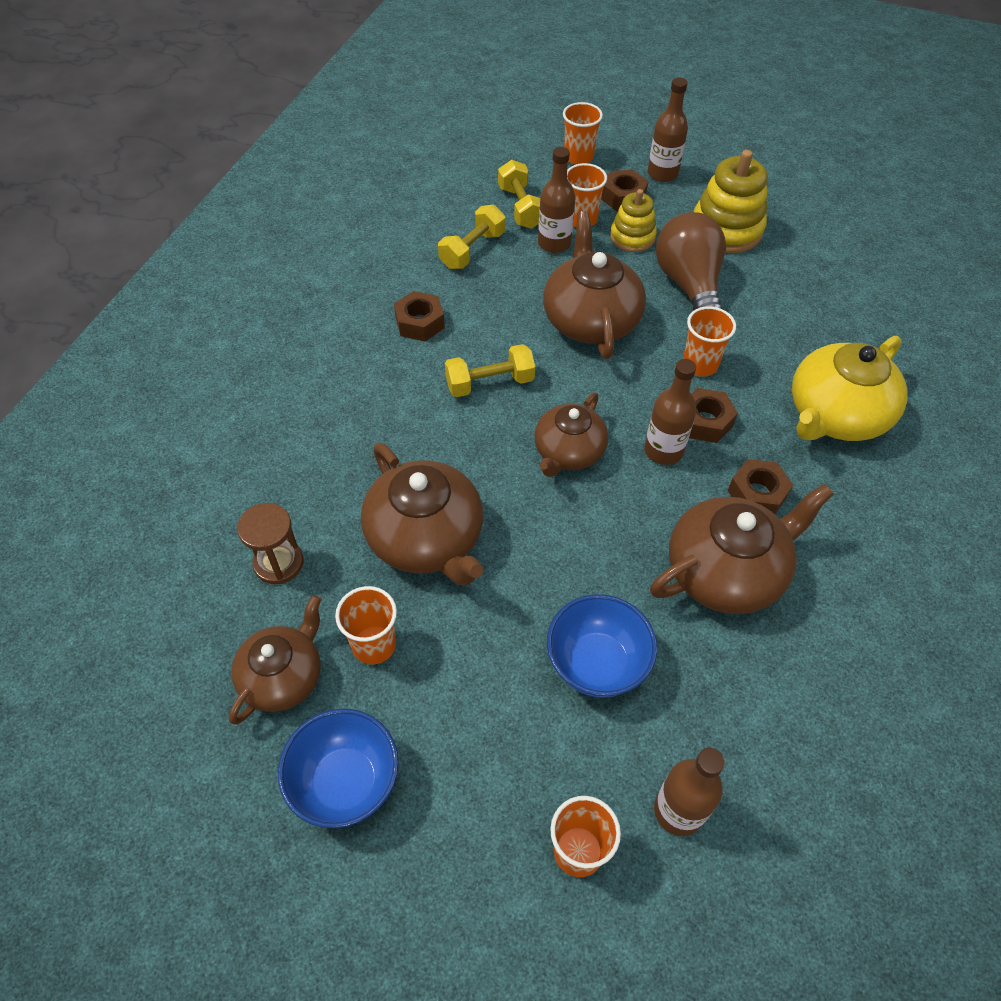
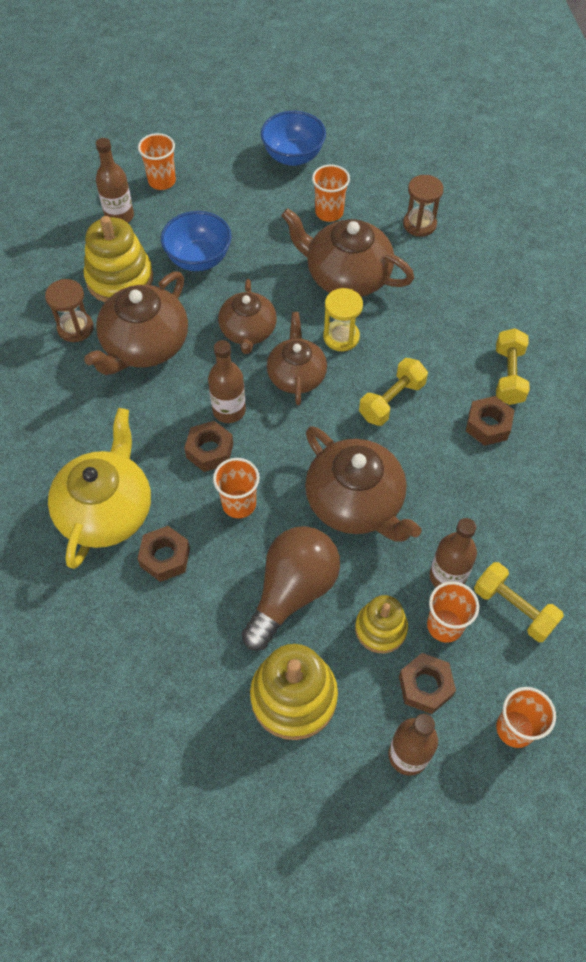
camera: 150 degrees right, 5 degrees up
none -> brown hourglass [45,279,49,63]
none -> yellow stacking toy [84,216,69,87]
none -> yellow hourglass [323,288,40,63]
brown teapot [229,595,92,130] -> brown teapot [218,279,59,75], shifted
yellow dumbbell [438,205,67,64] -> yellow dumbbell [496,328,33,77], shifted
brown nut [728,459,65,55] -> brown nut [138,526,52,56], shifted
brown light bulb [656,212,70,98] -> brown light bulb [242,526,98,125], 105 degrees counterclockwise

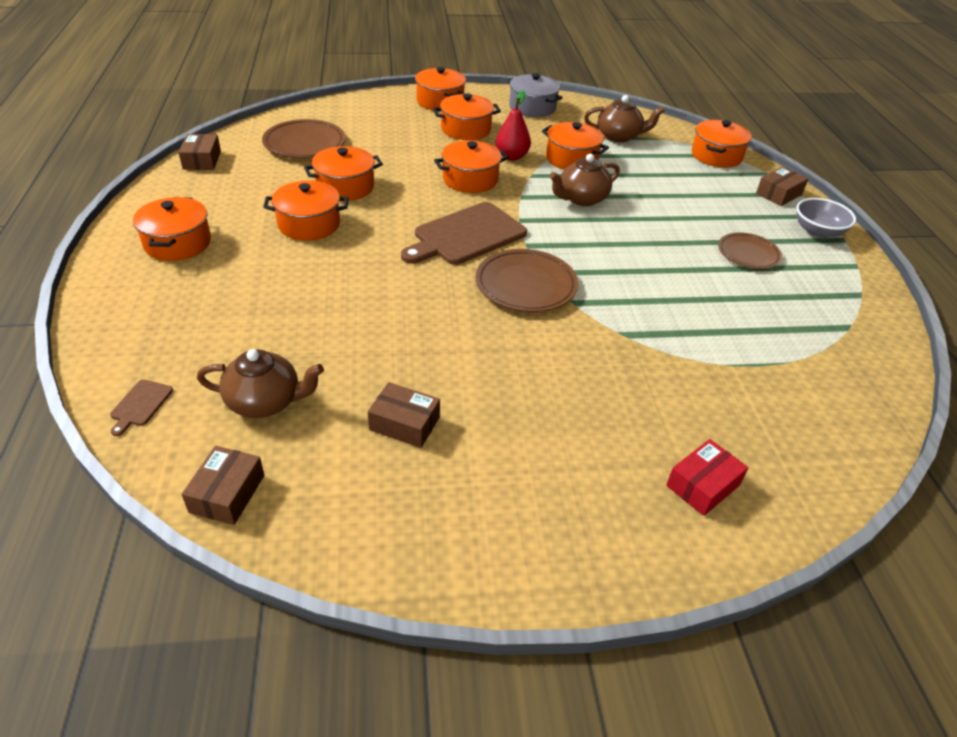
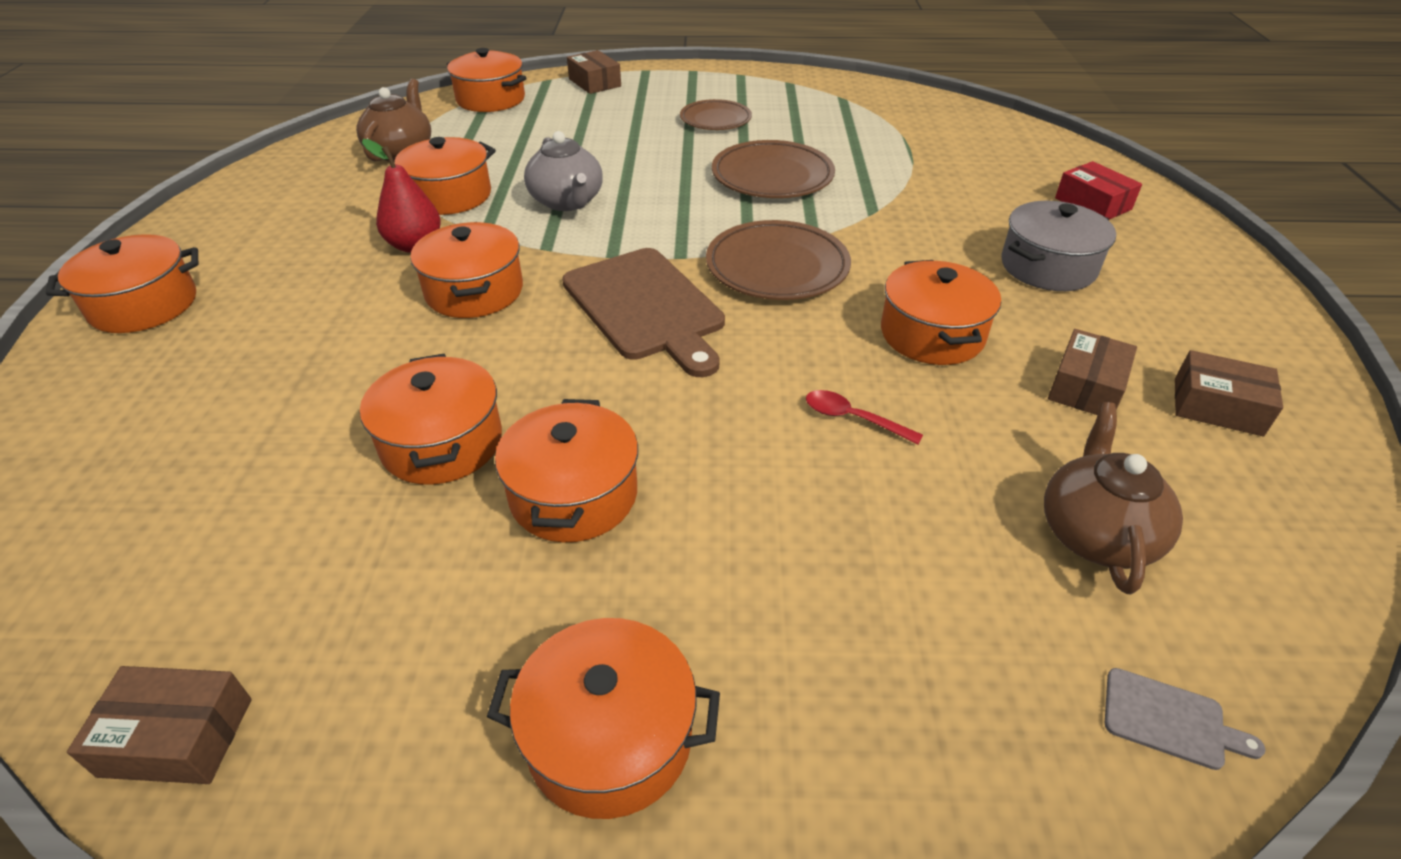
camera: 80 degrees left, 0 degrees up
grey bowl [796,198,60,40] -> none
none -> red spoon [806,390,117,54]
brown box [182,446,82,79] -> brown box [1175,350,108,86], shifted
brown plate [262,119,84,39] -> brown plate [712,140,123,58], shifted
orange pot [433,94,68,46] -> orange pot [881,260,120,105], shifted
grey pot [507,73,56,44] -> grey pot [1001,201,115,90], shifted
brown cutting board [110,380,63,56] -> grey cutting board [1105,668,160,102]
brown teapot [549,154,71,52] -> grey teapot [524,131,79,80]

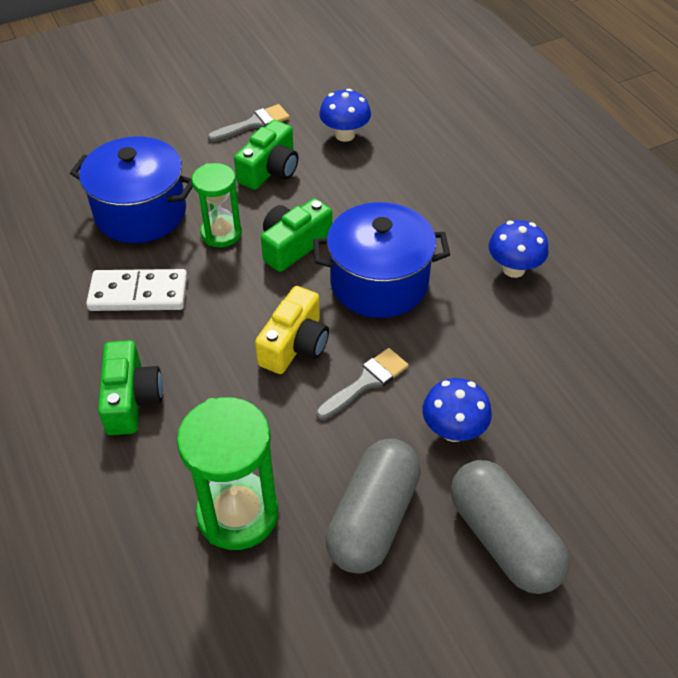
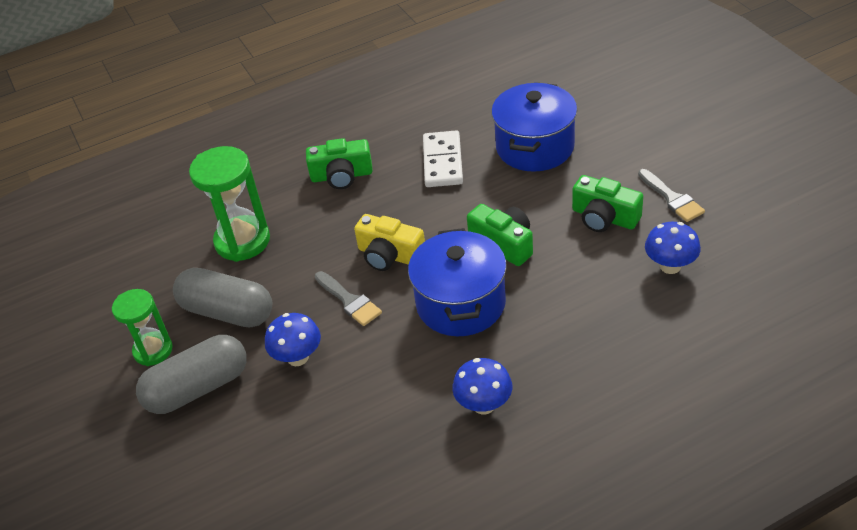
camera: 95 degrees right, 5 degrees down
green hourglass [192,163,50,84] -> green hourglass [112,289,61,77], shifted

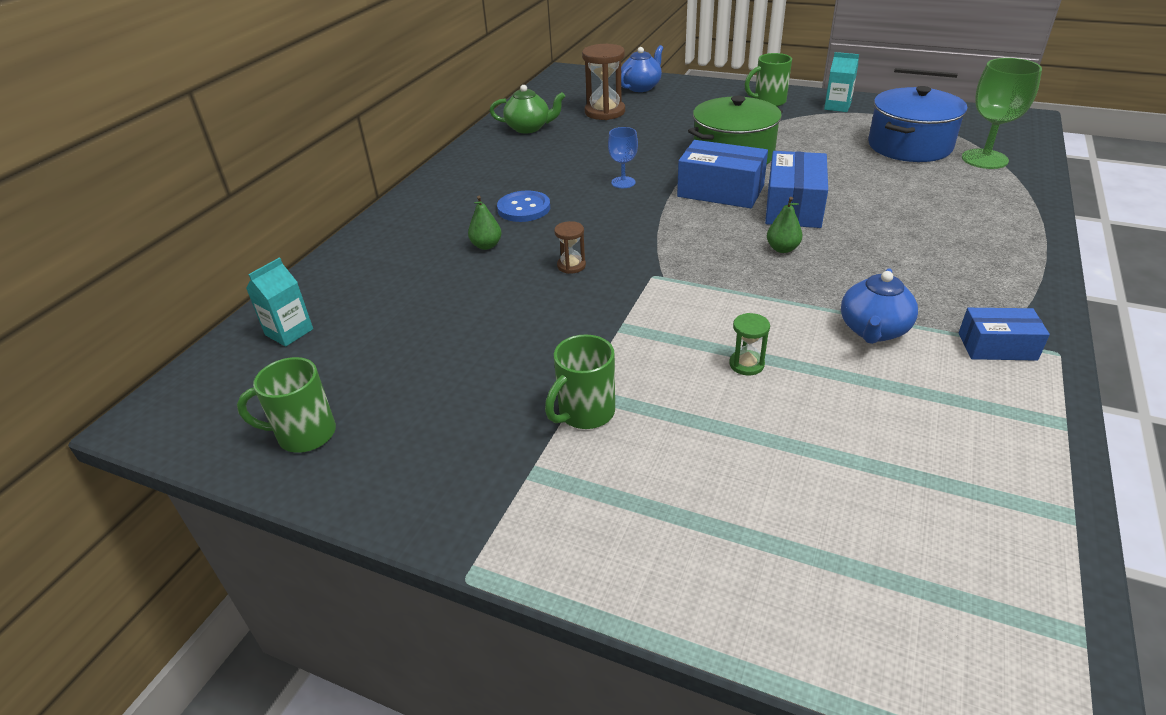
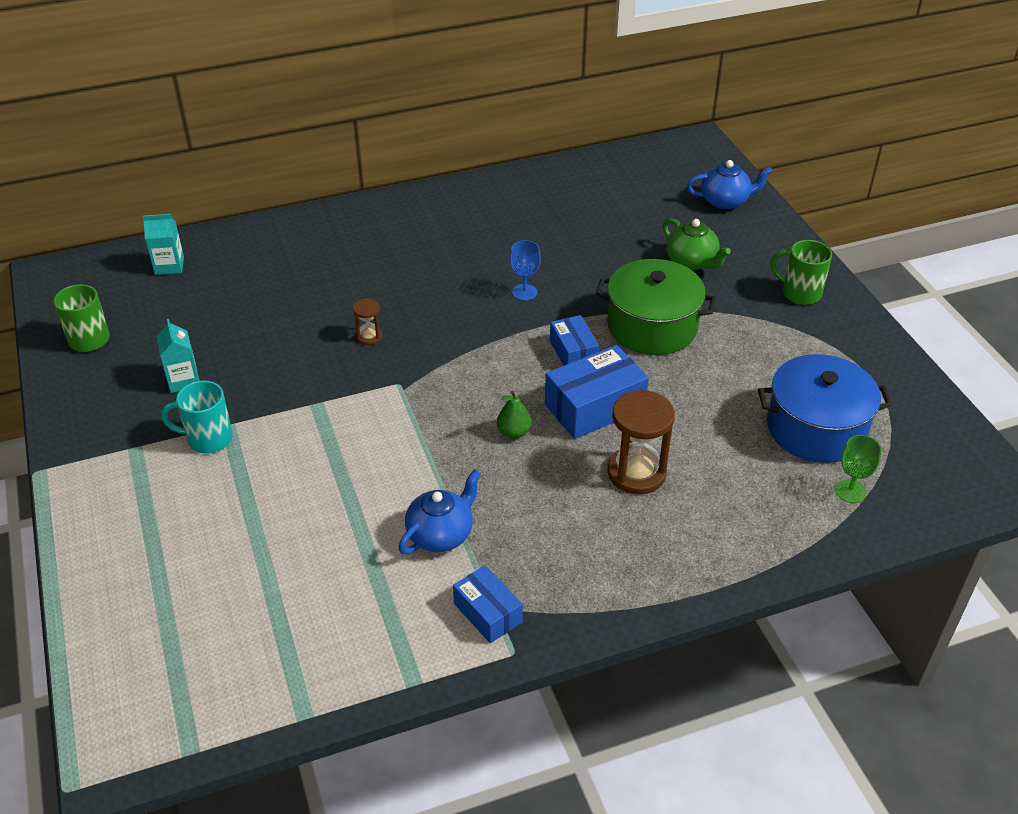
camera: 45 degrees right, 5 degrees up
green pear [468,196,34,54] -> none
blue button [497,190,53,32] -> none
green hourglass [729,313,41,62] -> none
green teapot [490,85,75,48] -> green teapot [663,218,68,52], shifted
brown hourglass [582,44,43,76] -> brown hourglass [607,390,68,105], shifted
turquoise carton [824,52,35,60] -> turquoise carton [156,319,43,74], shifted
green mug [545,334,70,95] -> turquoise mug [161,380,72,74]
blue teapot [841,268,77,76] -> blue teapot [398,469,83,85], 150 degrees clockwise
blue box [677,140,91,68] -> blue box [550,315,49,50], x0.61
green goblet [962,58,80,111] -> green goblet [835,435,46,68], x0.57

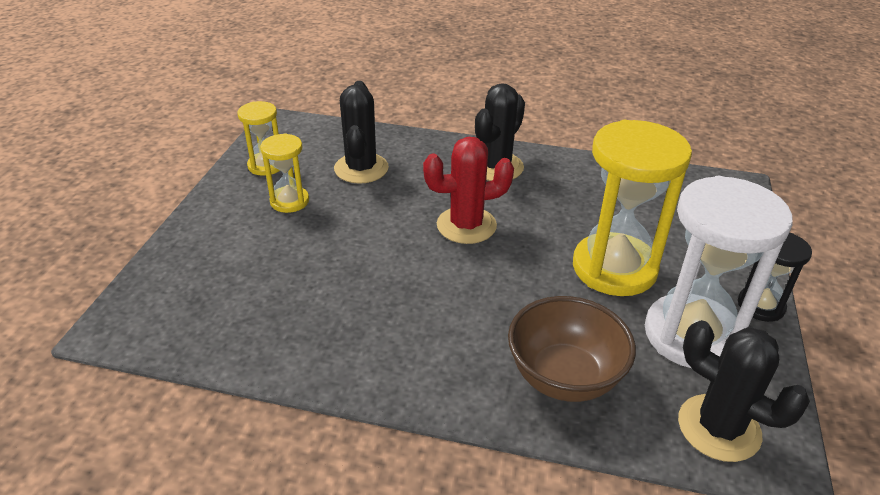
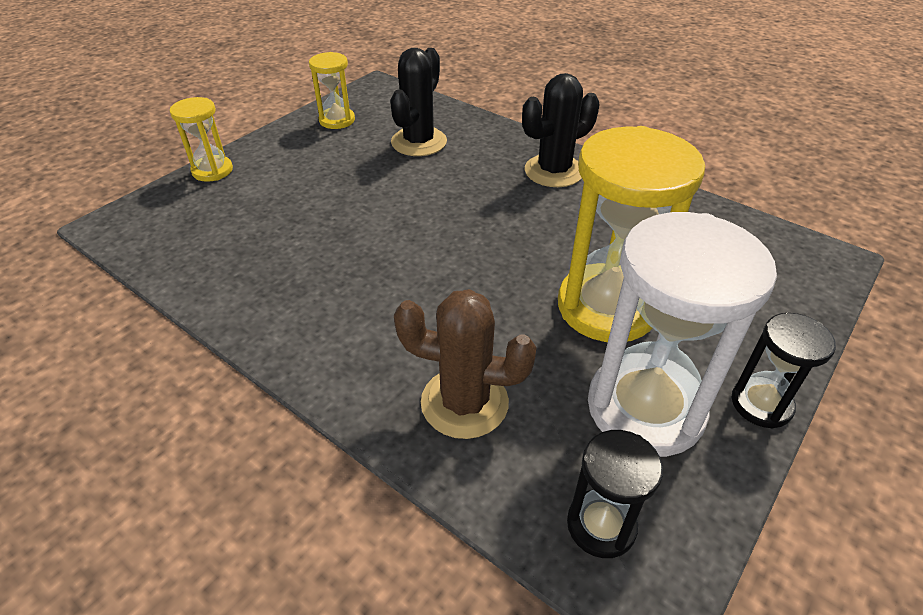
camera: 25 degrees right, 5 degrees up
red cactus [423,137,91,107] -> none
yellow hourglass [260,133,49,80] -> yellow hourglass [170,97,63,85], shifted
brown bowl [508,296,128,106] -> brown cactus [394,289,143,150]
black cactus [678,320,132,142] -> black hourglass [567,430,96,128]

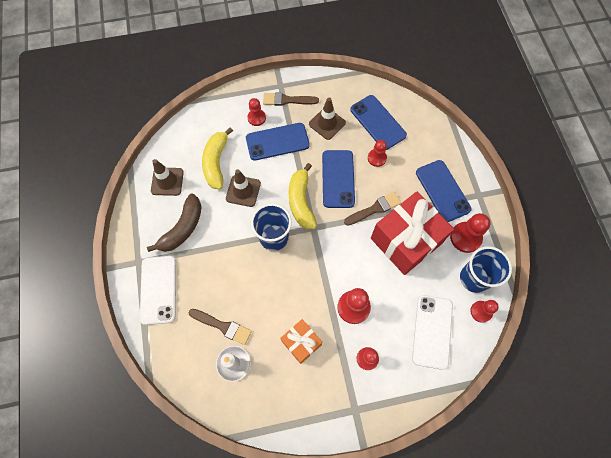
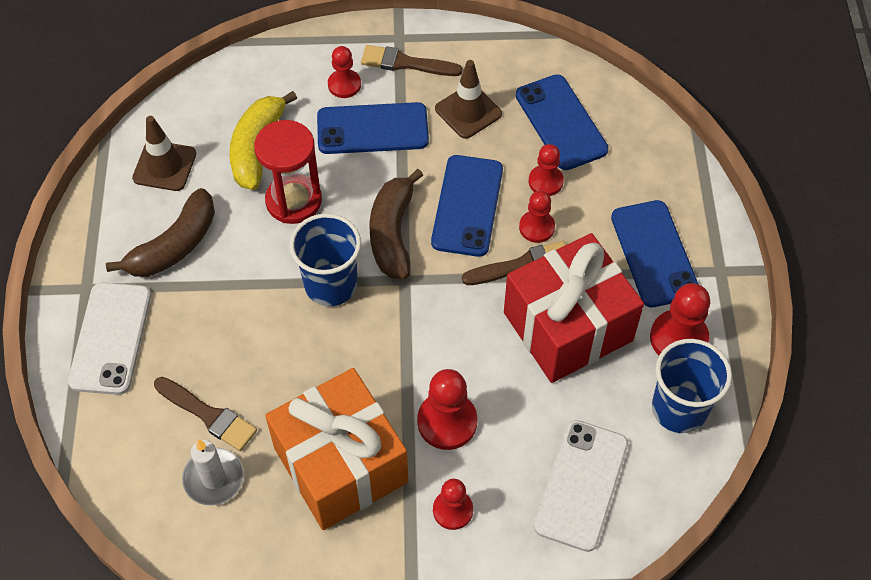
camera: 10 degrees right, 10 degrees down
red pawn [470,300,29,23] -> red pawn [519,191,36,52], shifted
brown traffic cone [226,169,35,38] -> red hourglass [254,120,68,104]
yellow banana [289,163,28,66] -> brown banana [369,169,54,110]
orange gift [280,319,42,45] -> orange gift [265,368,143,162], x1.92

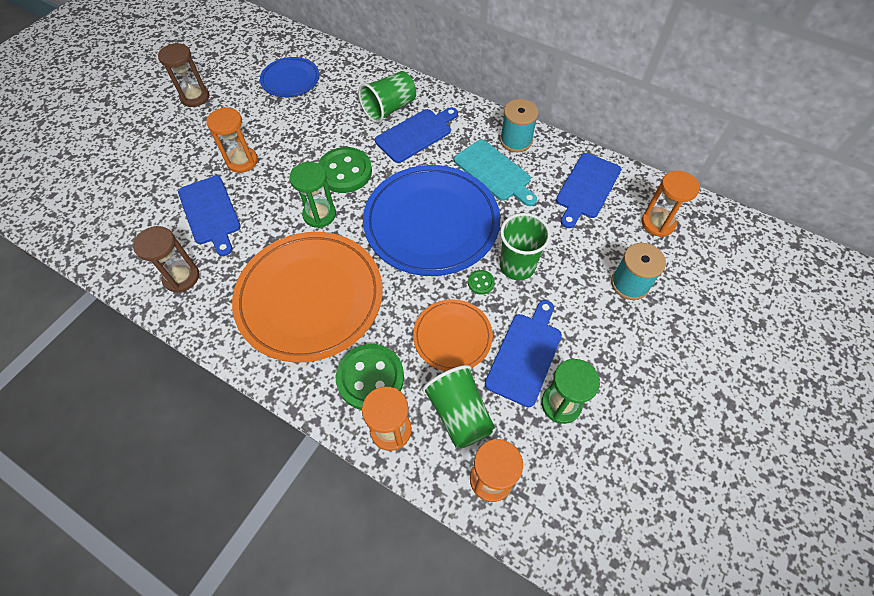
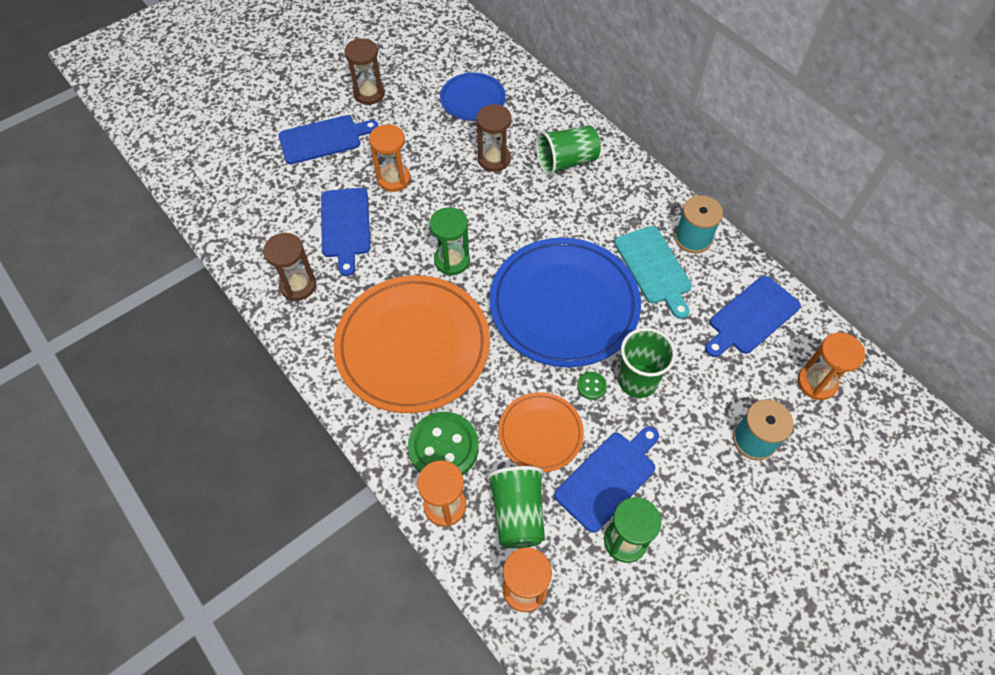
camera: 20 degrees right, 0 degrees up
green button [318,147,54,46] -> none
none -> brown hourglass [476,104,36,68]
blue cutting board [375,107,83,56] -> blue cutting board [278,115,100,49], shifted

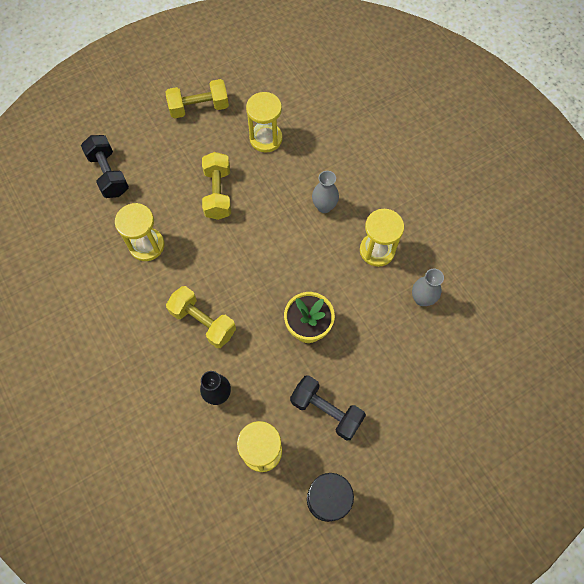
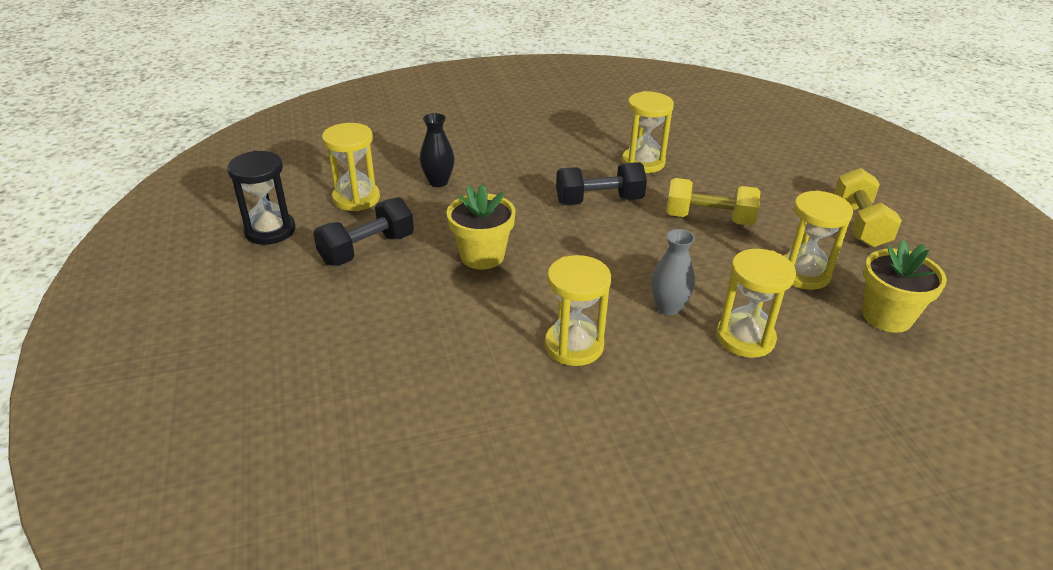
camera: 105 degrees right, 30 degrees down
yellow dumbbell [166,286,70,62] -> none
grey vase [412,269,32,37] -> none
none -> yellow hourglass [716,249,80,109]
none -> yellow flower pot [862,239,85,94]
black dumbbell [81,135,48,63] -> black dumbbell [556,162,91,43], shifted

